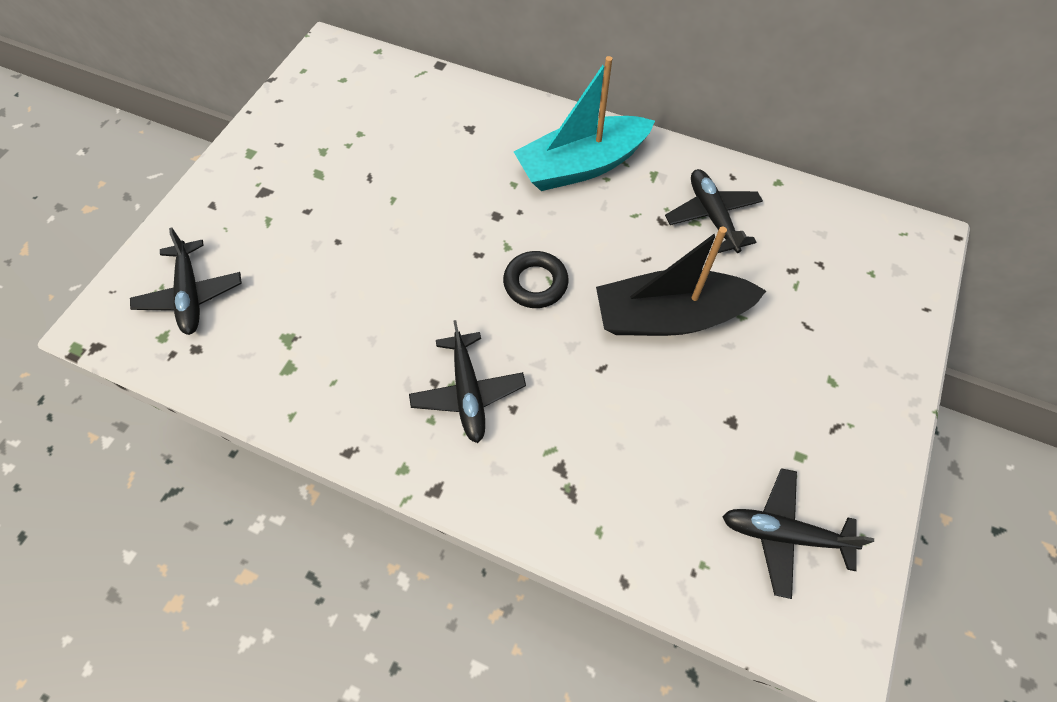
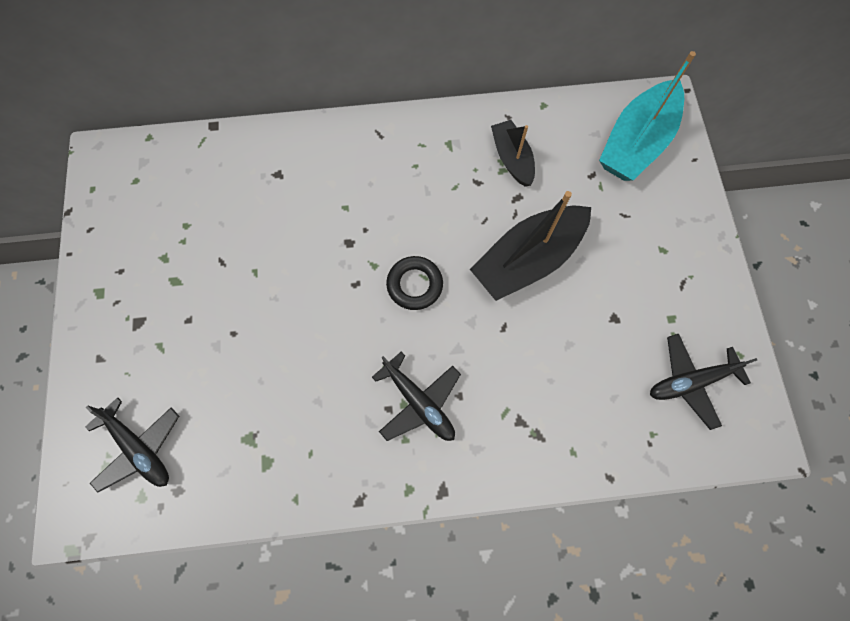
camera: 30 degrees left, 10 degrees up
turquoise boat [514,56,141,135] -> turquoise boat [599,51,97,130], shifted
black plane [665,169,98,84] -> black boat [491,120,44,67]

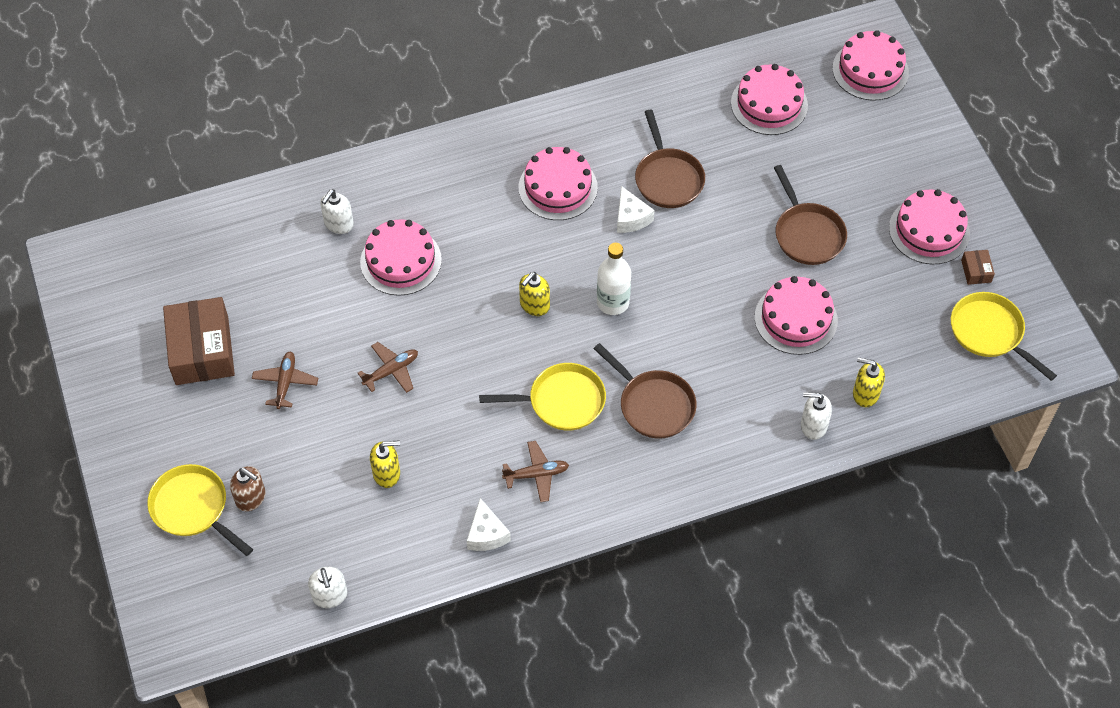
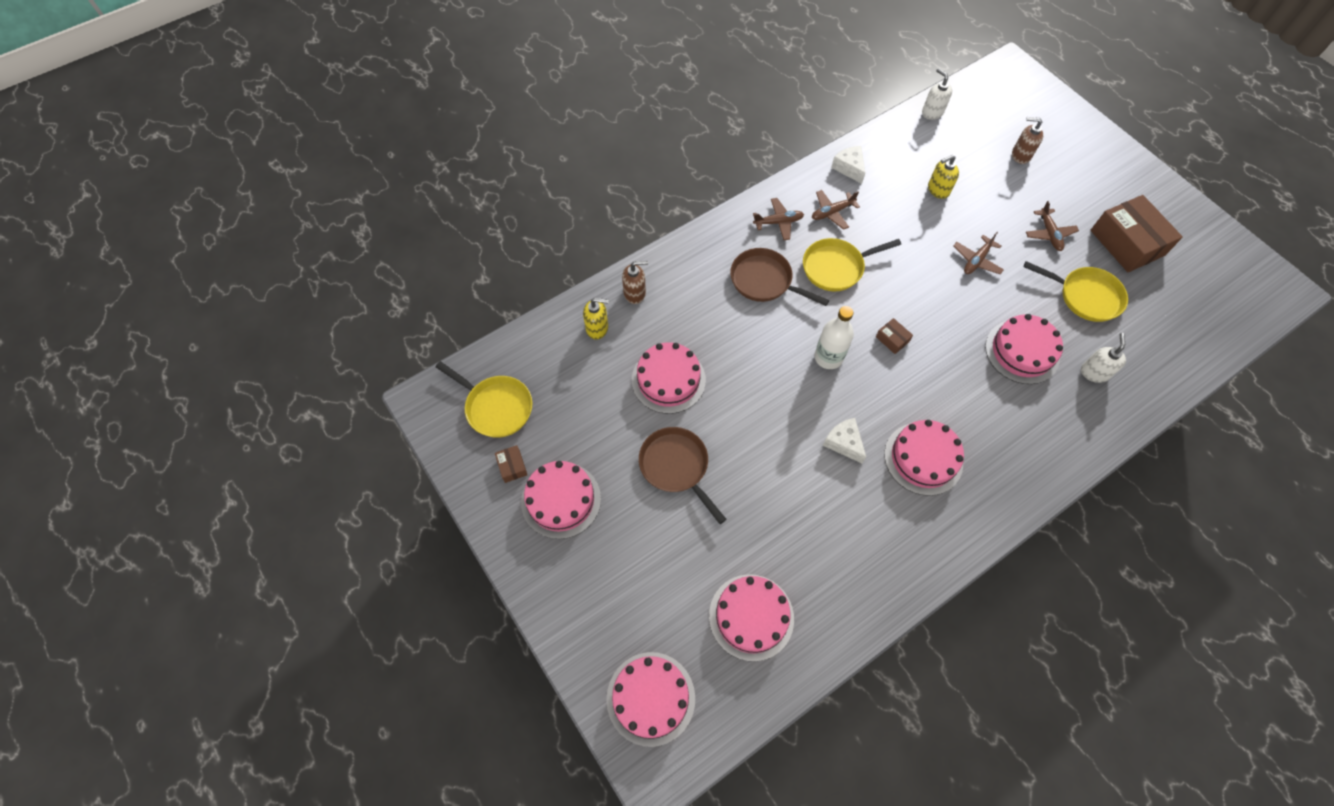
camera: 165 degrees right, 5 degrees up
brown pan [635,110,70,98] -> none
none -> brown plane [753,198,51,42]
yellow pan [147,464,106,92] -> yellow pan [1024,261,104,61], shifted
yellow soap dispenser [519,272,31,44] -> brown box [876,318,37,36]
white soap dispenser [801,392,31,48] -> brown soap dispenser [622,261,26,43]

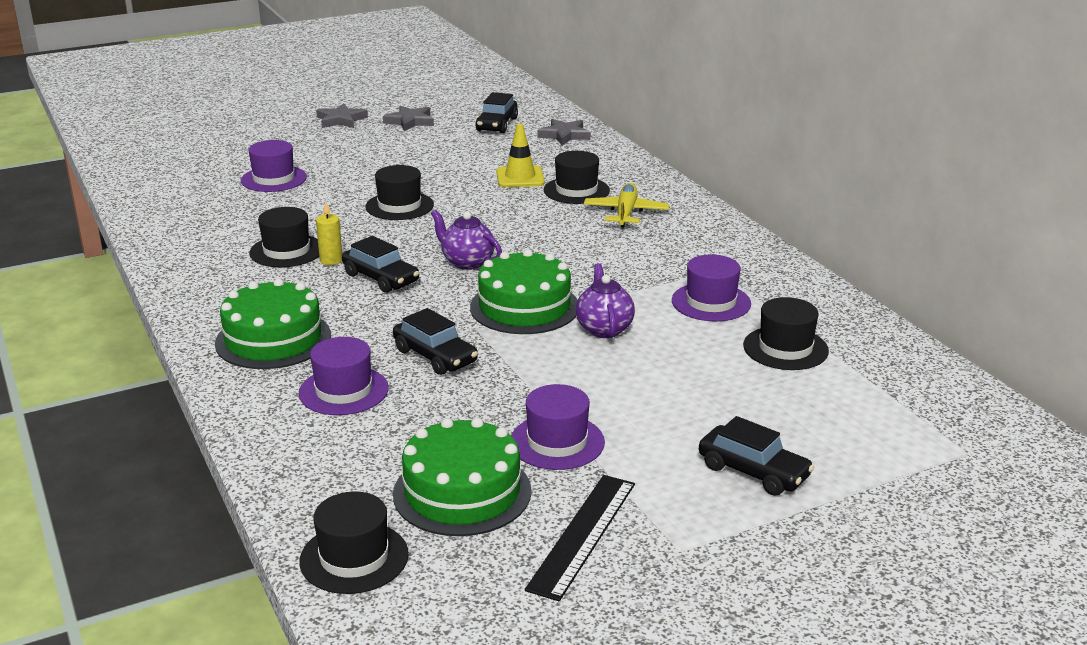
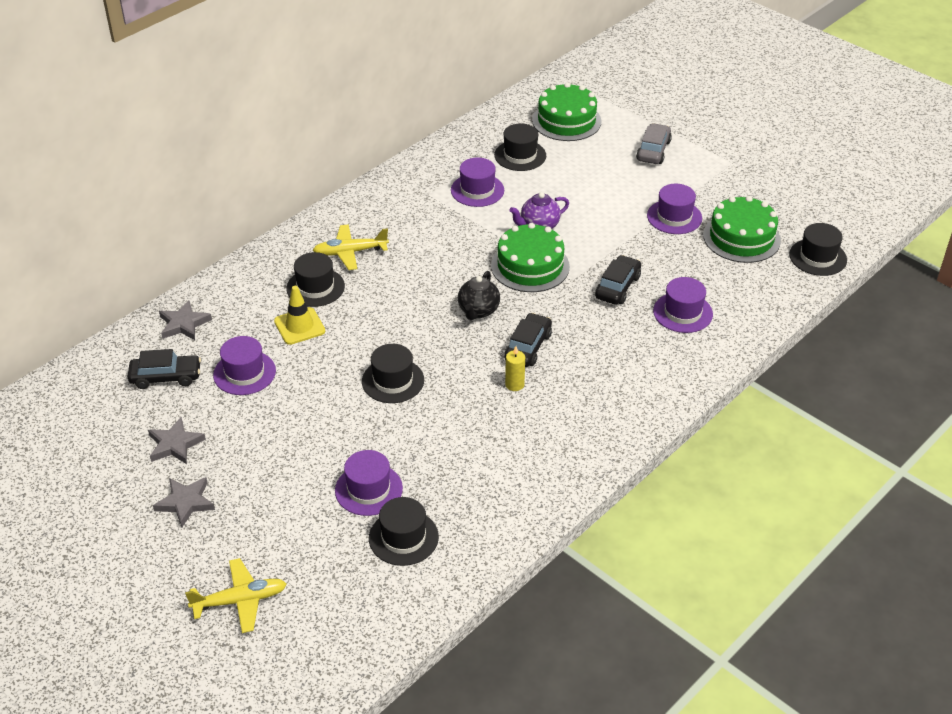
camera: 110 degrees left, 15 degrees up
black ruler [525,475,110,126] -> none
none -> yellow plane [185,558,101,75]
none -> purple hat [213,336,63,59]
green cake [215,278,116,91] -> green cake [532,82,70,59], shifted
black hat [249,207,70,60] -> black hat [369,497,70,69], shifted
purple teapot [431,210,71,60] -> black teapot [458,271,42,49]
black car [699,416,115,80] -> grey car [636,123,36,41]

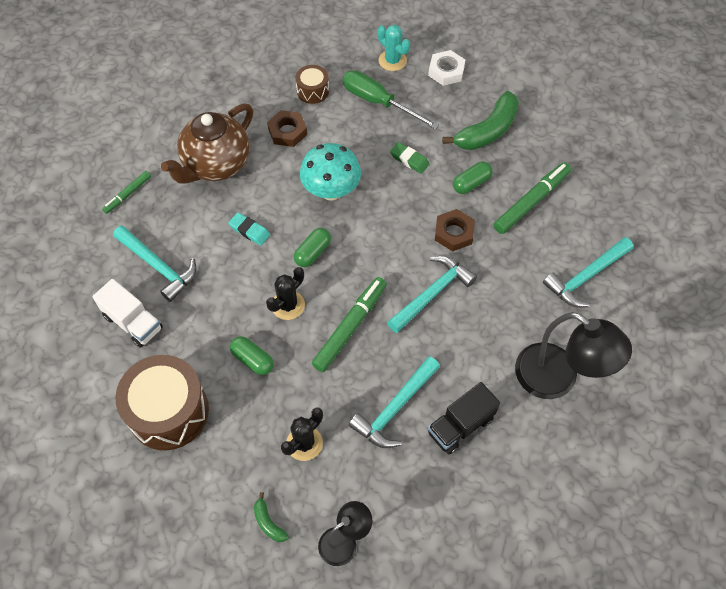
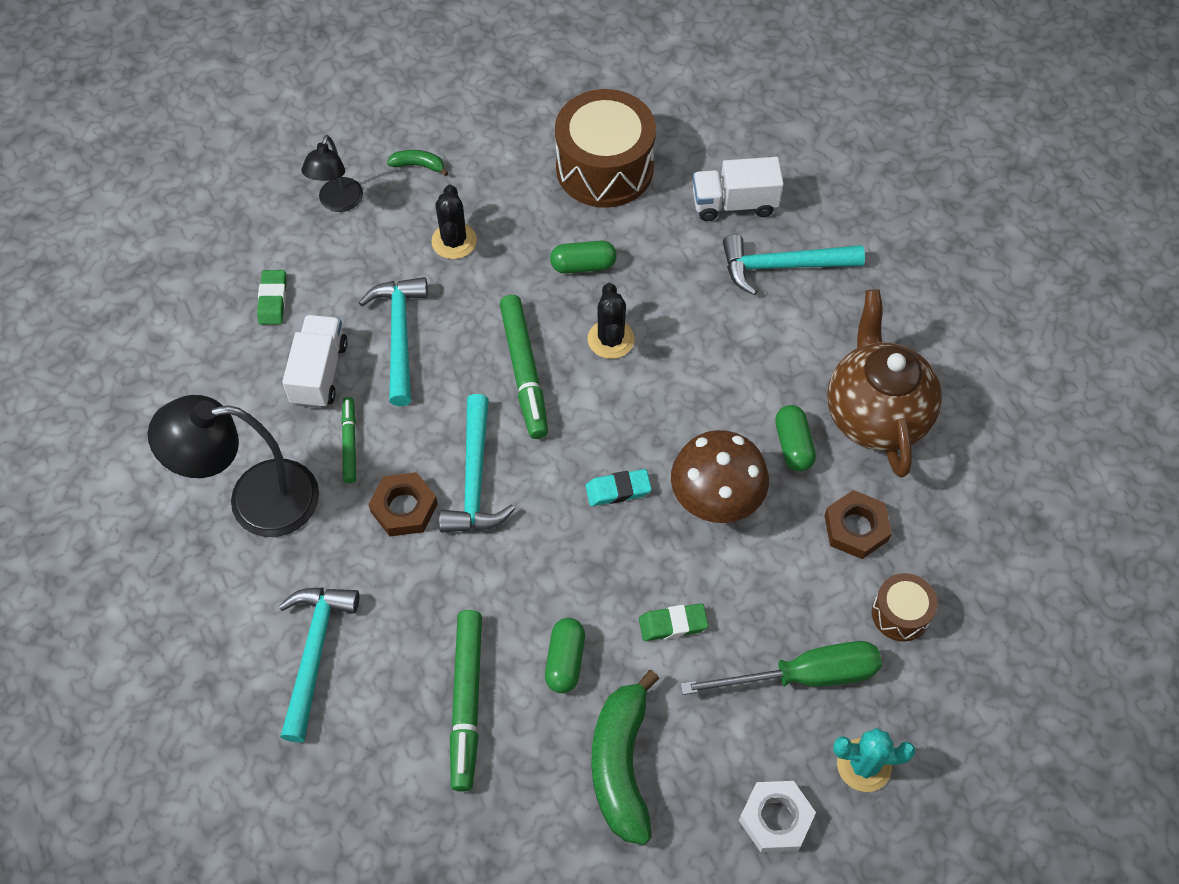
camera: 135 degrees right, 0 degrees up
none -> green eraser [257,270,30,55]
green marker [102,171,49,43] -> green marker [341,397,15,86], shifted
turquoise eraser [228,212,42,33] -> turquoise eraser [585,469,67,37], shifted
green capsule [294,228,37,39] -> green capsule [775,405,41,66], shifted
brown nut [435,209,40,42] -> brown nut [368,472,70,64], shifted
turquoise mushroom [300,143,61,58] -> brown mushroom [671,430,98,93]
black truck [428,382,72,72] -> white truck [282,315,66,93]

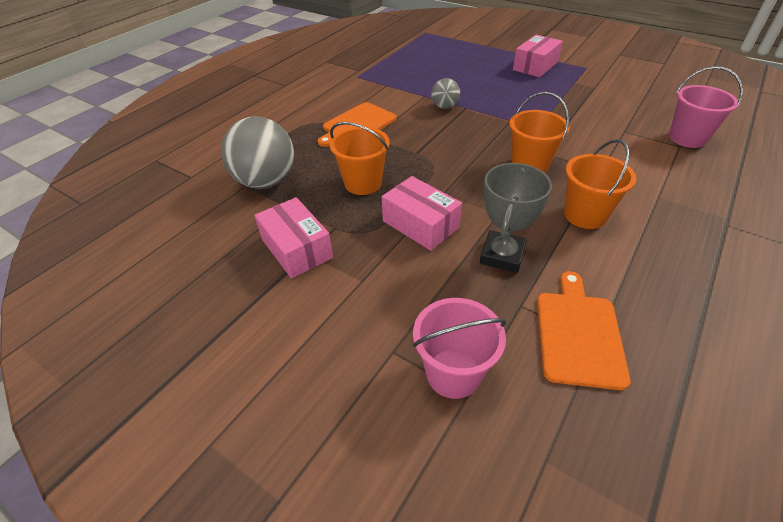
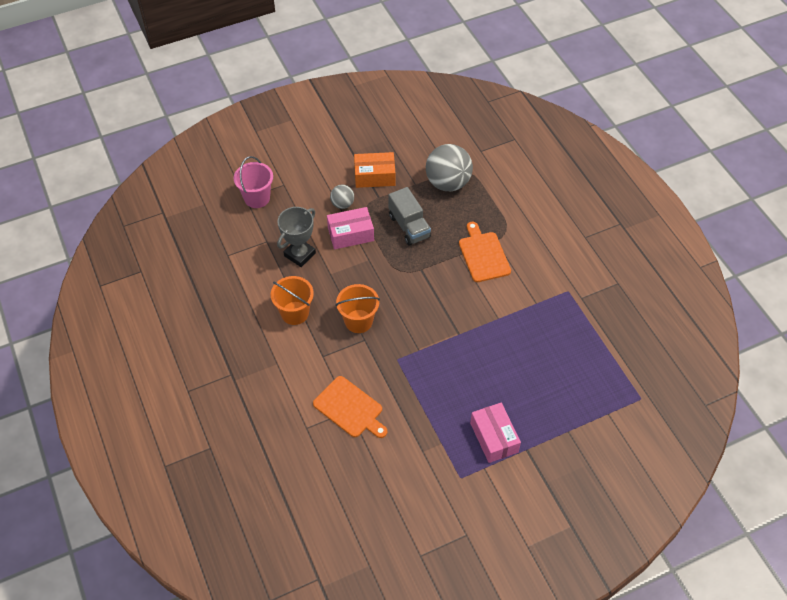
camera: 120 degrees right, 10 degrees up
pink bucket [669,66,74,82] -> none
grey ball [431,78,29,31] -> grey ball [330,185,24,24], shifted
orange cutting board [537,271,93,119] -> orange cutting board [313,376,74,62], shifted
orange bucket [330,122,60,73] -> grey truck [388,187,43,59]
pink box [254,197,79,81] -> orange box [354,152,41,36]
grey trophy [480,163,72,110] -> grey trophy [277,207,39,60], 75 degrees clockwise

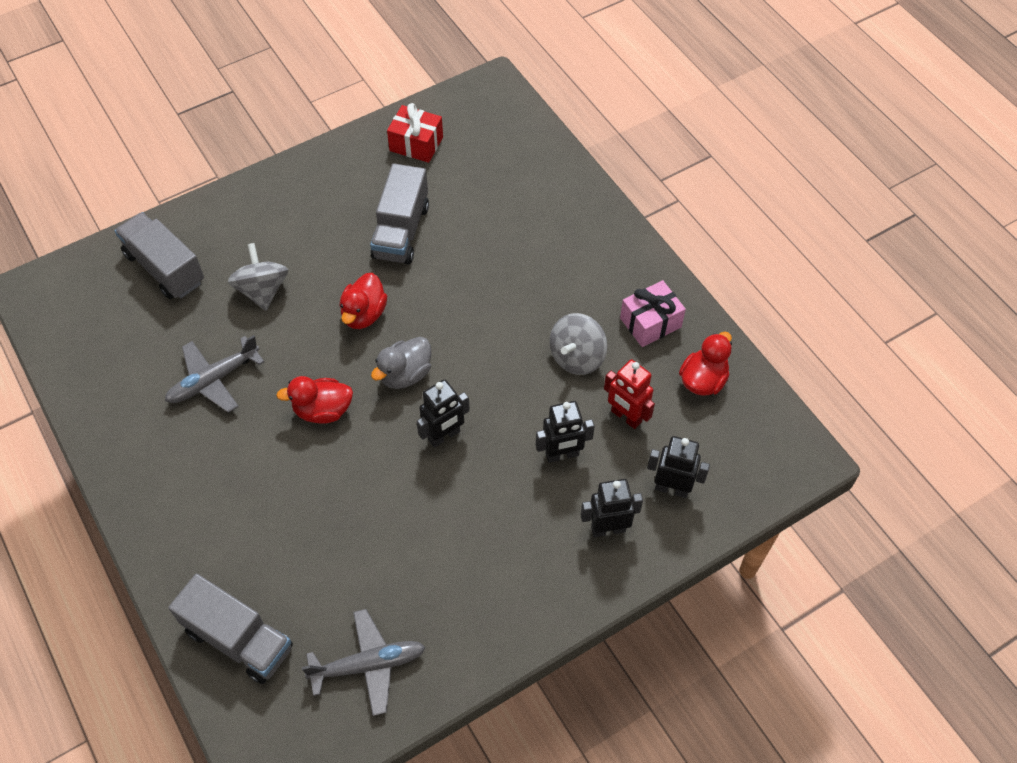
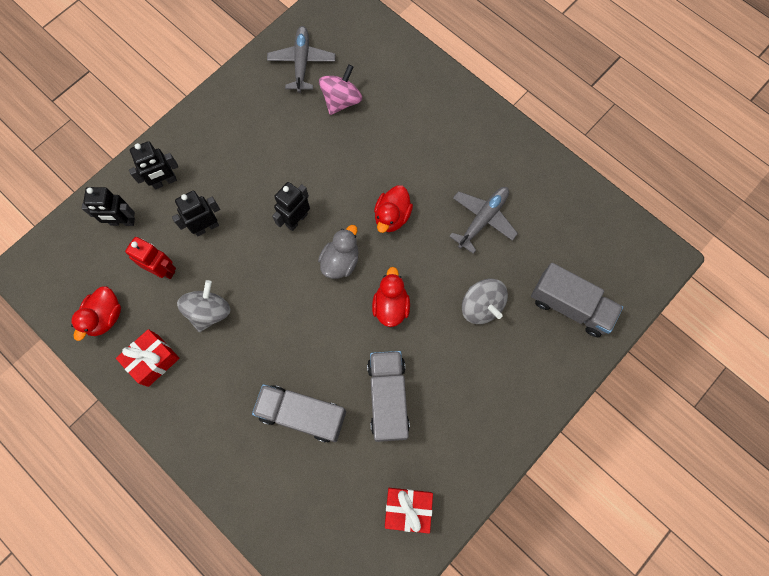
camera: 165 degrees right, 15 degrees up
none -> pink spinning top [319,64,43,51]
grey truck [168,574,125,110] -> grey truck [252,384,94,58], shifted
pink gift [620,280,66,67] -> red gift [116,329,64,58]
red duck [276,376,77,48] -> red duck [374,186,39,47], 135 degrees clockwise
grey plane [302,609,123,107] -> grey plane [267,26,68,67], 120 degrees clockwise

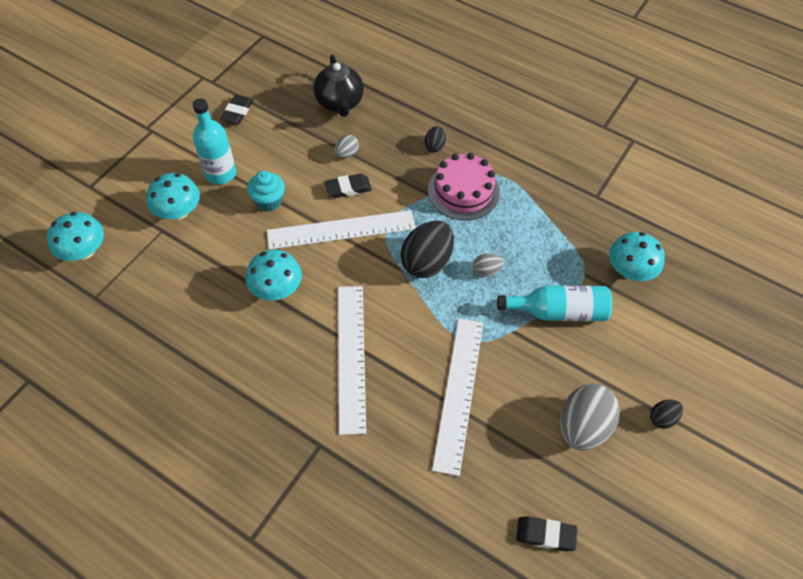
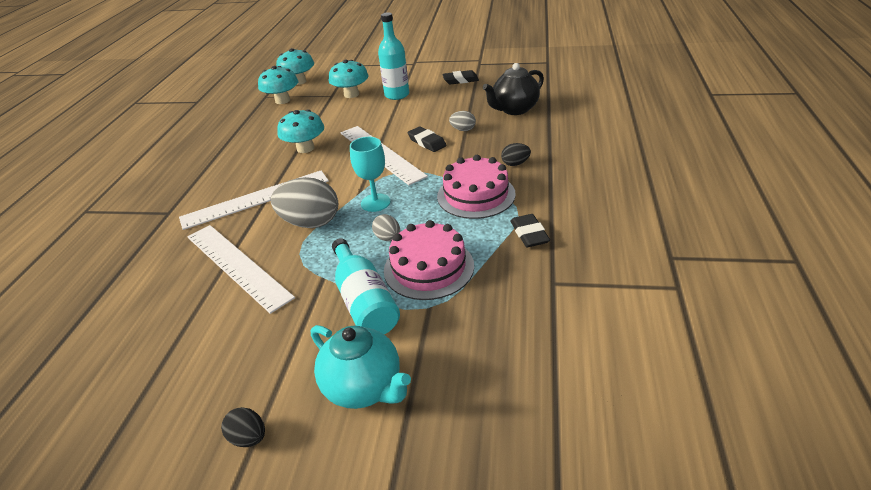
camera: 70 degrees right, 20 degrees down
turquoise cupcake [247,171,38,40] -> none
none -> turquoise teapot [311,325,100,84]
none -> pink cake [384,220,90,80]
black eraser [516,516,61,35] -> black eraser [511,214,39,33], shifted
grey egg [560,384,60,67] -> grey egg [271,177,67,51], shifted
turquoise mushroom [609,232,56,49] -> turquoise mushroom [258,66,40,38], shifted
black egg [400,221,54,57] -> turquoise goblet [350,137,40,75]
white ruler [432,318,51,158] -> white ruler [187,225,108,89], 60 degrees clockwise

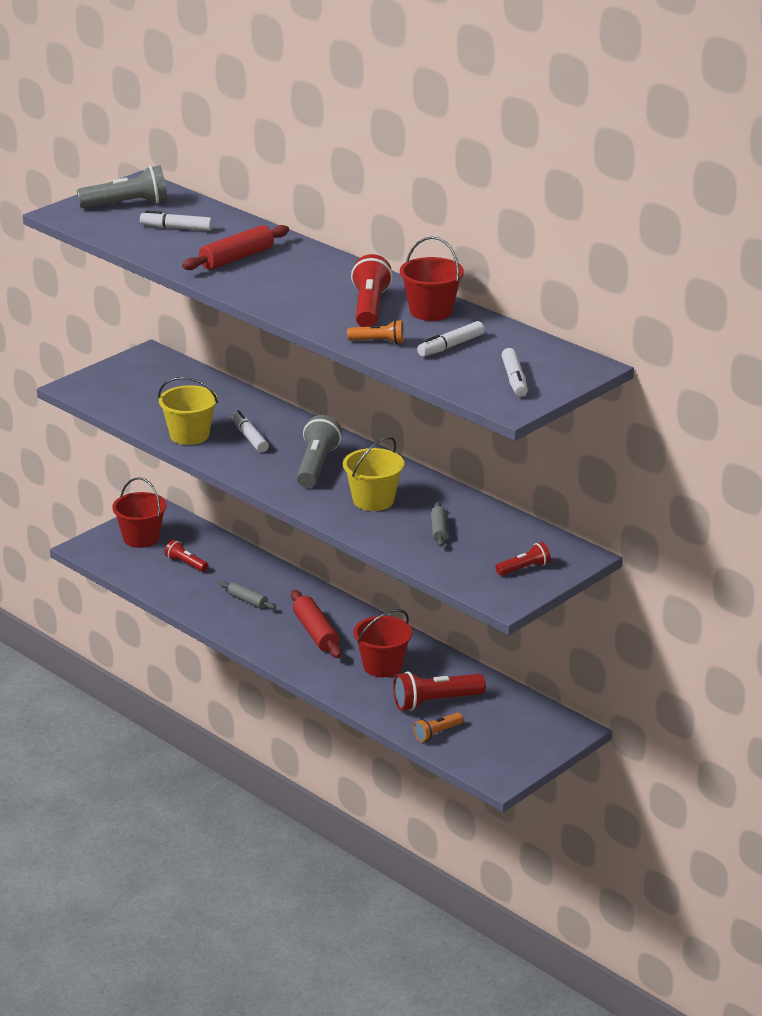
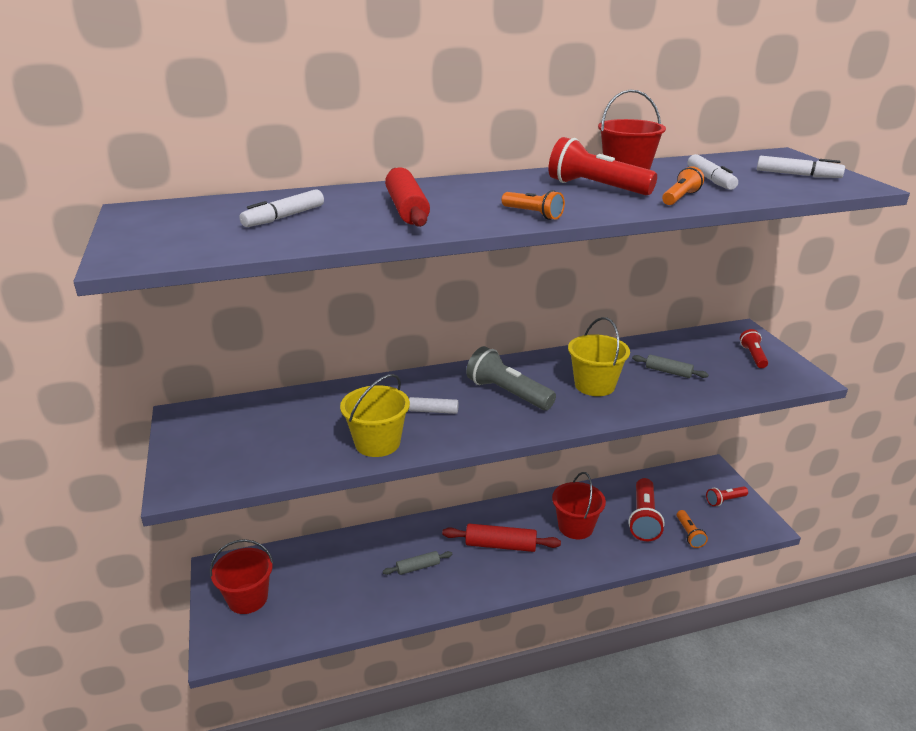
camera: 60 degrees left, 0 degrees up
grey flashlight [77,165,90,43] -> none
none -> orange flashlight [502,190,63,30]
red flashlight [165,540,43,32] -> red flashlight [706,486,42,20], shifted

